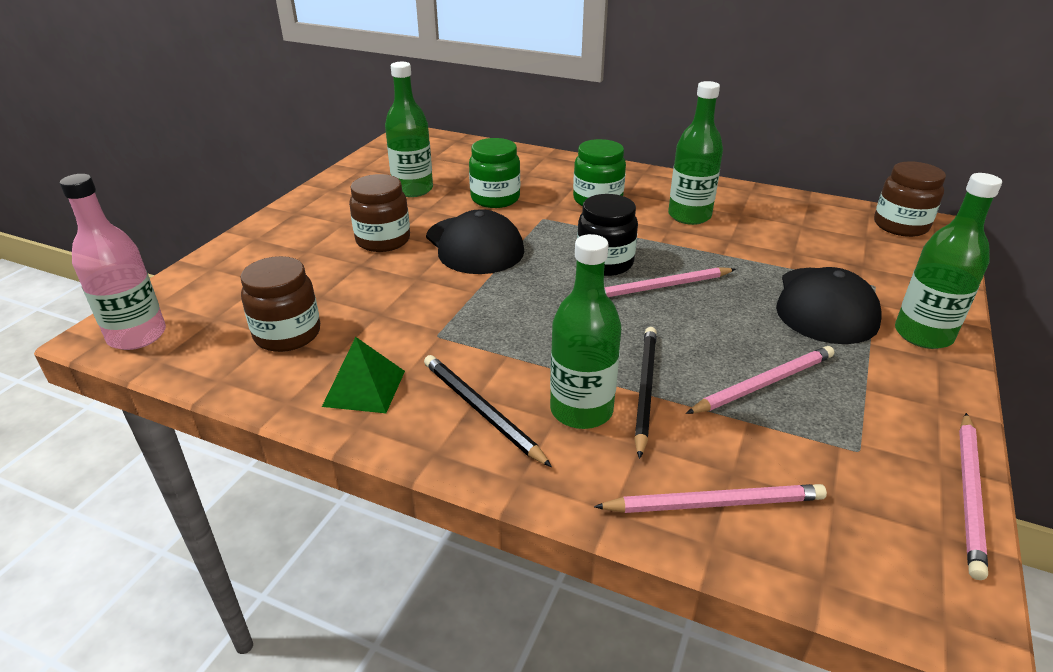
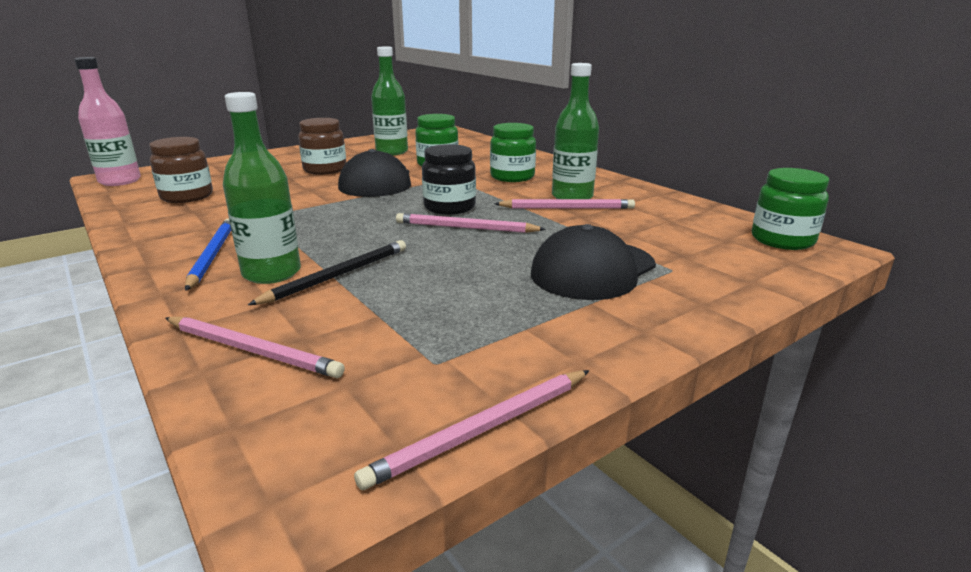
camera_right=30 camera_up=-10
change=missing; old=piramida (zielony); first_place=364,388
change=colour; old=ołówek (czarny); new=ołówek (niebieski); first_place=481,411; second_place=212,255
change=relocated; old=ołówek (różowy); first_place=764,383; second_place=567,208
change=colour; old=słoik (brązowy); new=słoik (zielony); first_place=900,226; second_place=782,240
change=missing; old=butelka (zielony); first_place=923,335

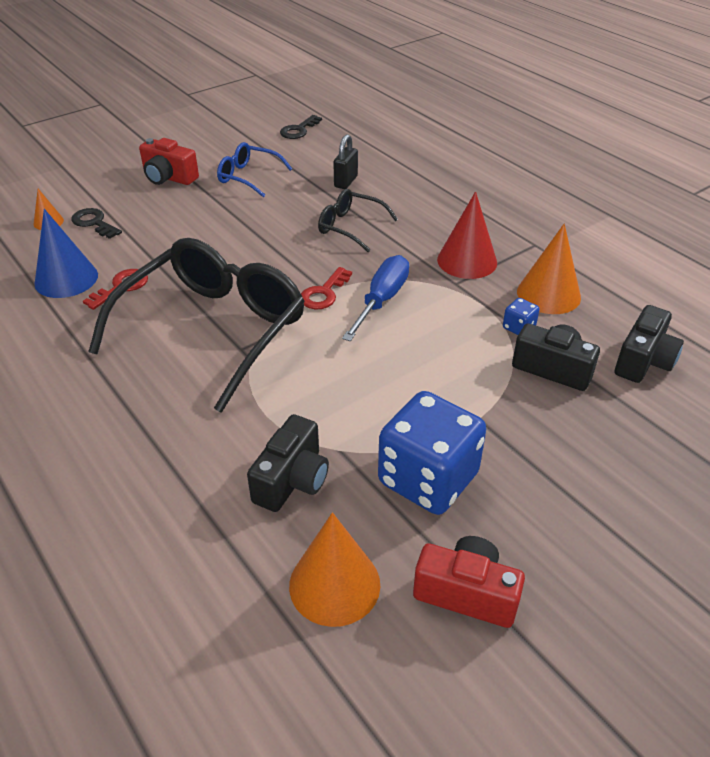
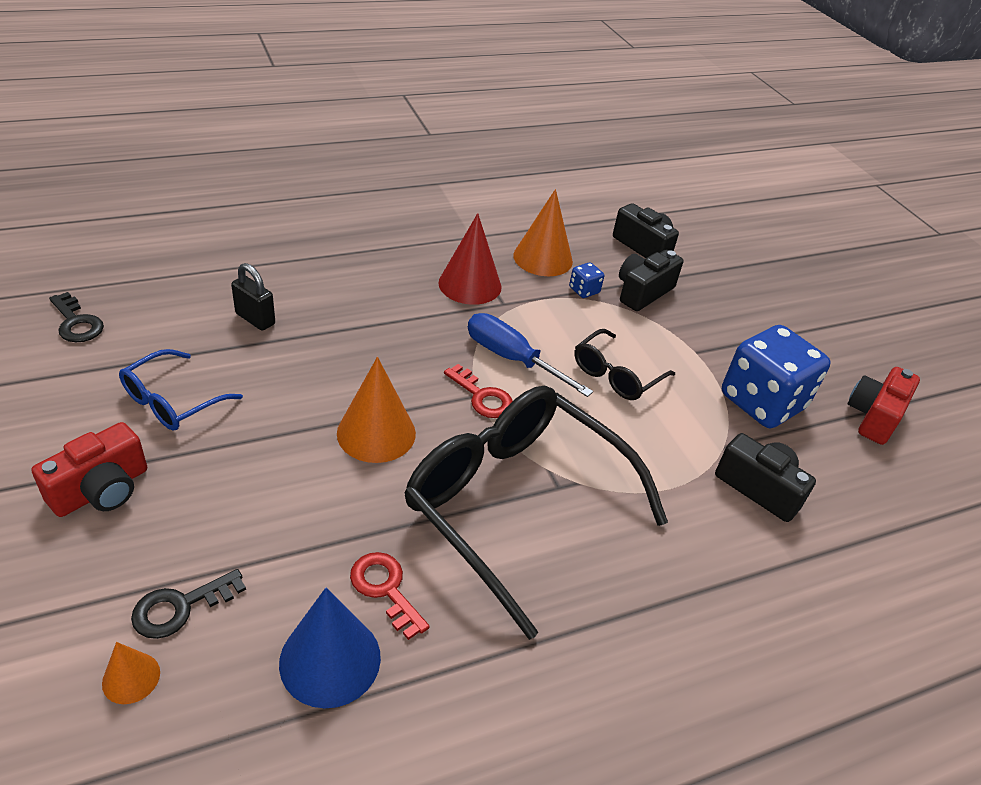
camera_right=-80 camera_up=0
change=relocated; old=stożek (pomarańczowy); first_place=334,584; second_place=376,433
change=relocated; old=okulary (czarny); first_place=350,227; second_place=616,375

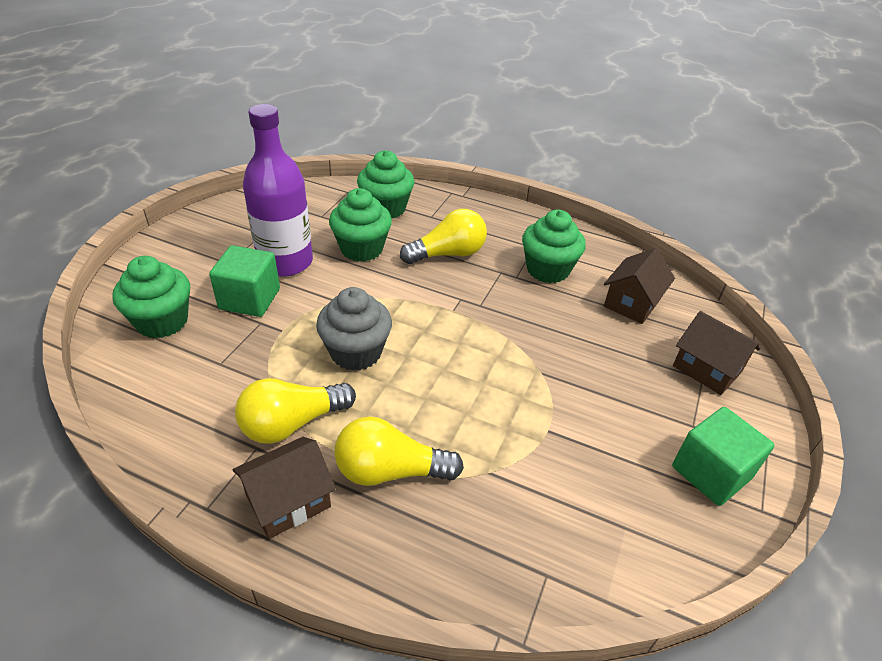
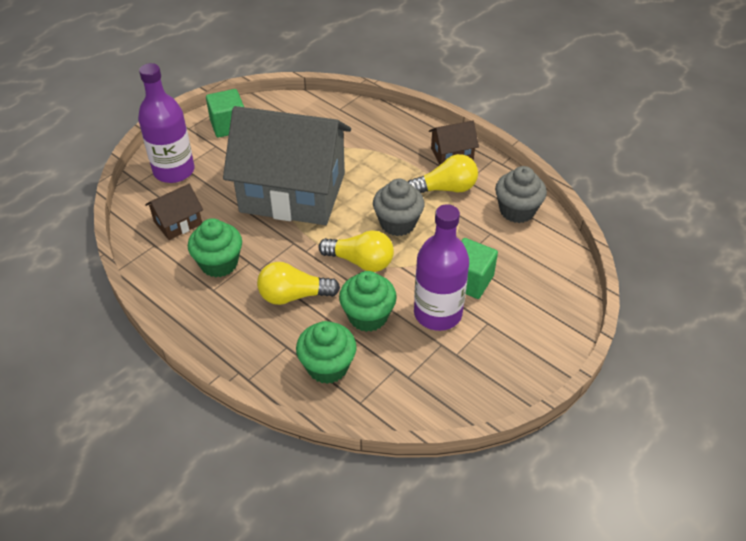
camera_right=-160 camera_up=5
change=missing; old=muffinka (zielony); first_place=162,321
change=relocated; old=żarówka (żółty); first_place=390,471; second_place=360,262
change=exchanged; old=domek (brązowy); new=butelka (fioletowy); first_place=707,369; second_place=174,171
change=appeared; new=domek (szary); second_place=293,192
change=appeared; new=muffinka (szary); second_place=517,211

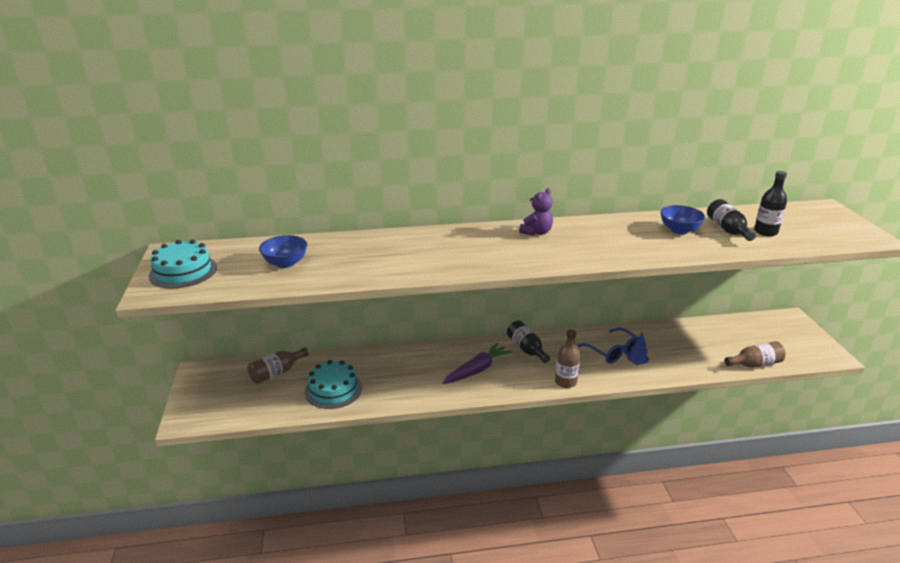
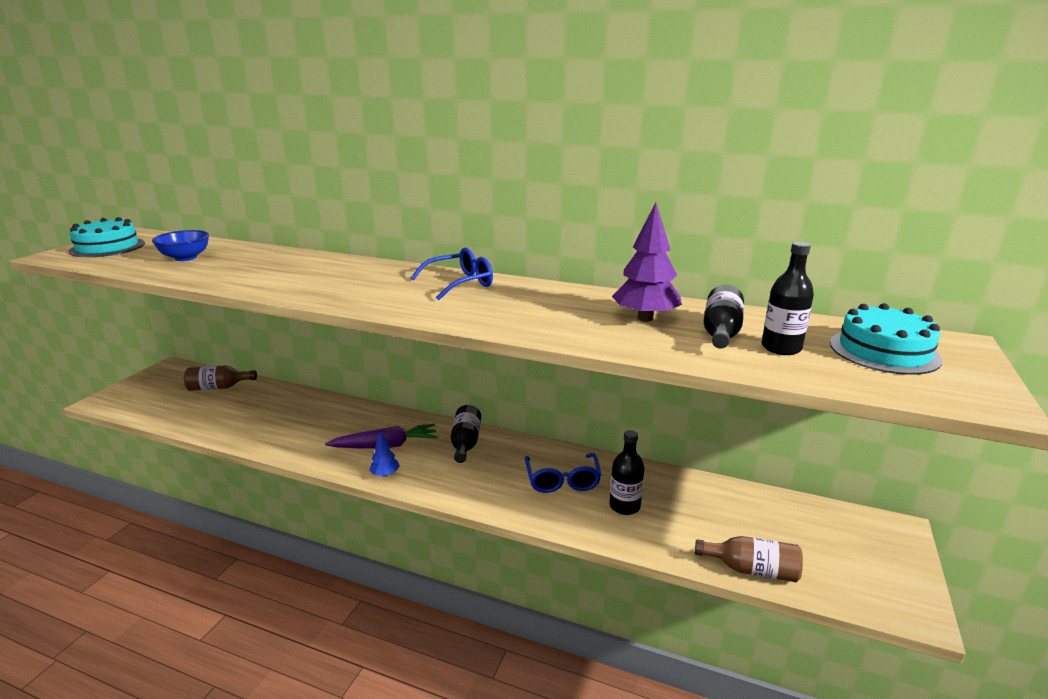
camera_right=30 camera_up=-5
change=relocated; old=tort (turkusowy); first_place=333,389; second_place=884,351
change=exchanged; old=miś (fioletowy); new=okulary (niebieski); first_place=536,232; second_place=460,283
change=missing; old=butelka (brązowy); first_place=565,382
change=relocated; old=drzewko (niebieski); first_place=636,363; second_place=385,474
change=exchanged; old=miska (niebieski); new=drzewko (fioletowy); first_place=679,230; second_place=645,318
change=appeared; new=butelka (czarny); second_place=624,506

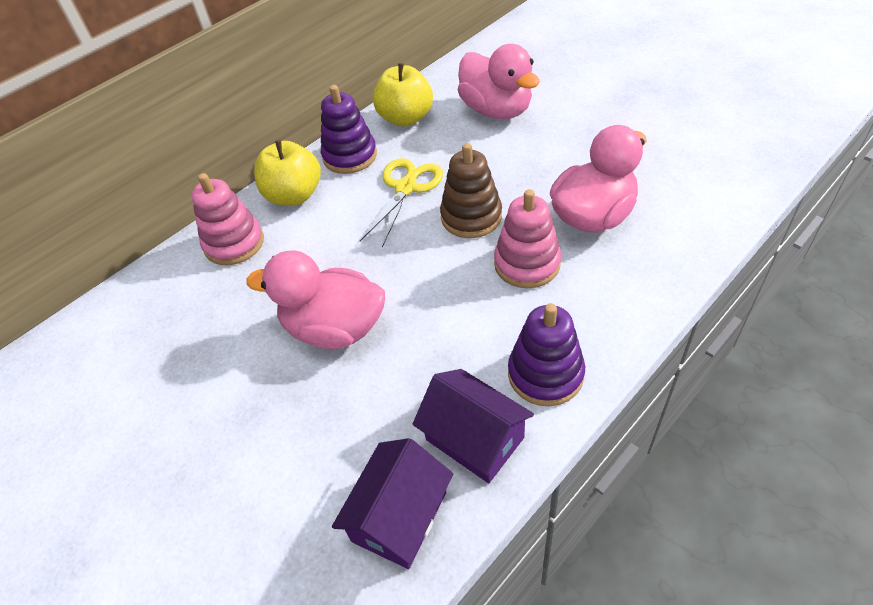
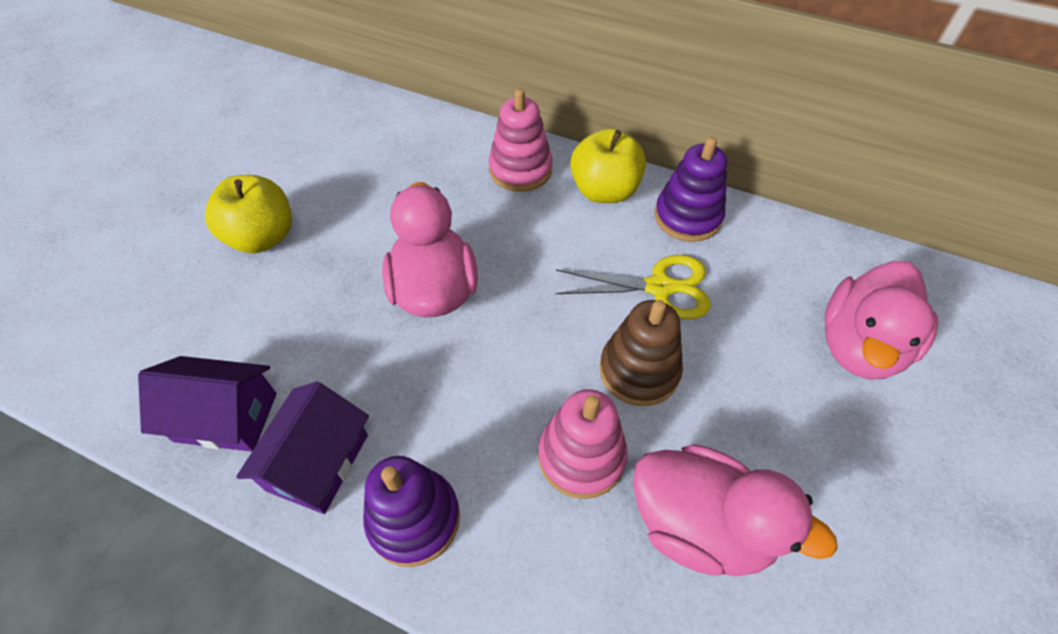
camera_right=65 camera_up=5
change=relocated; old=jabłko (żółty); first_place=406,118; second_place=262,237

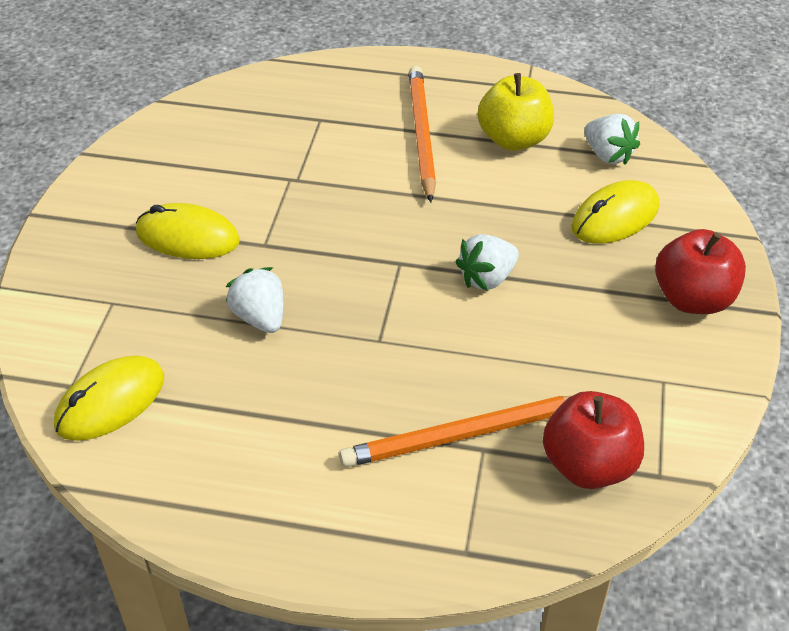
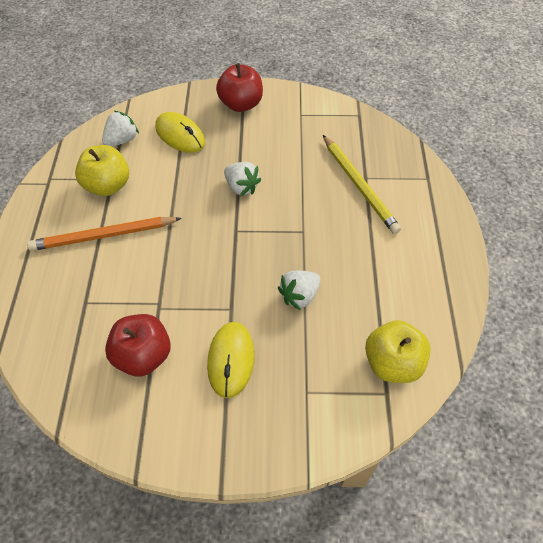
camera_right=-100 camera_up=10
change=exchanged; old=myszka (żółty); new=jabłko (żółty); first_place=111,402; second_place=392,363
change=colour; old=ołówek (pomarańczowy); new=ołówek (żółty); first_place=464,435; second_place=359,185
change=relocated; old=jabłko (czerwony); first_place=588,465; second_place=143,356

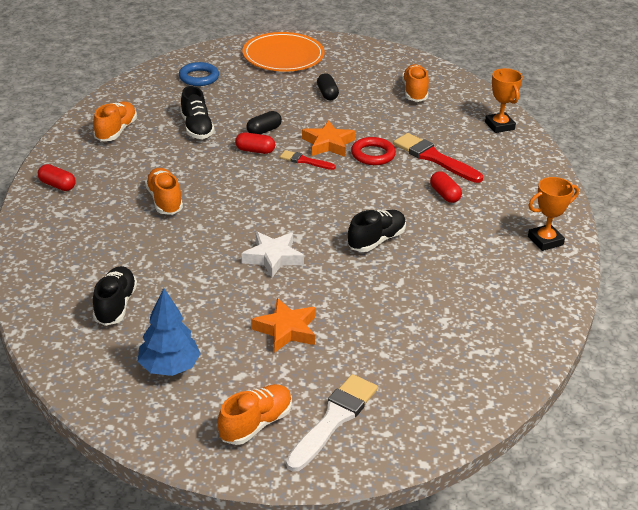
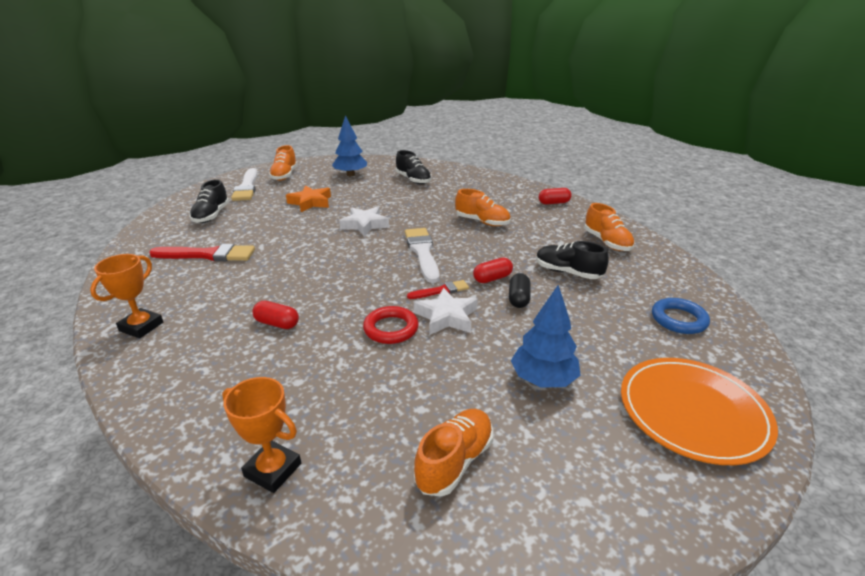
camera_right=140 camera_up=-5
change=colour; old=gwiazda (pomarańczowy); new=gwiazda (biały); first_place=328,144; second_place=446,317
change=exchanged; old=kapsułka (czarny); new=drzewko (niebieski); first_place=327,94; second_place=543,379
change=relocated; old=but (czarny); first_place=376,240; second_place=211,215
change=relocated; old=pędzel (czerwony); first_place=434,158; second_place=208,255
change=spun; old=but (pomarańczowy); first_place=415,92; second_place=454,461; degrees=-105
change=appeared; new=pędzel (biały); second_place=422,252

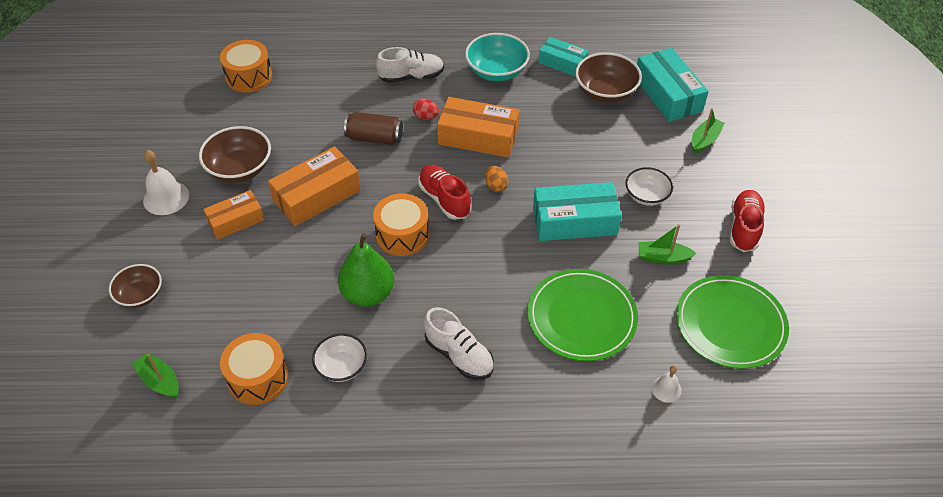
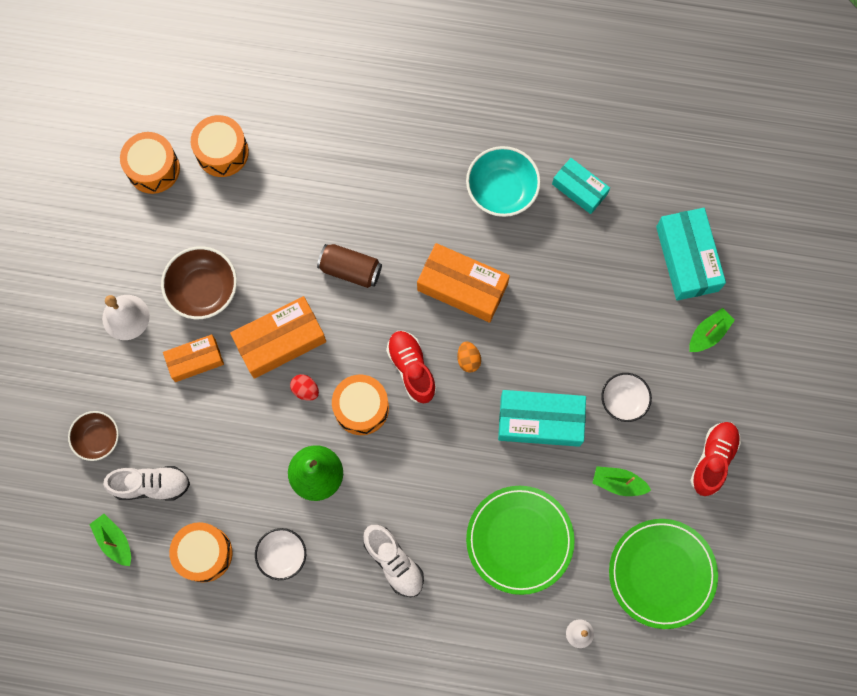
camera_right=10 camera_up=25
change=relocated; old=but (biały); first_place=411,77; second_place=151,485
change=relocated; old=jajko (czerwony); first_place=426,117; second_place=305,390
change=missing; old=miska (brązowy); first_place=605,92
change=appeared; new=bęben (pomarańczowy); second_place=153,168

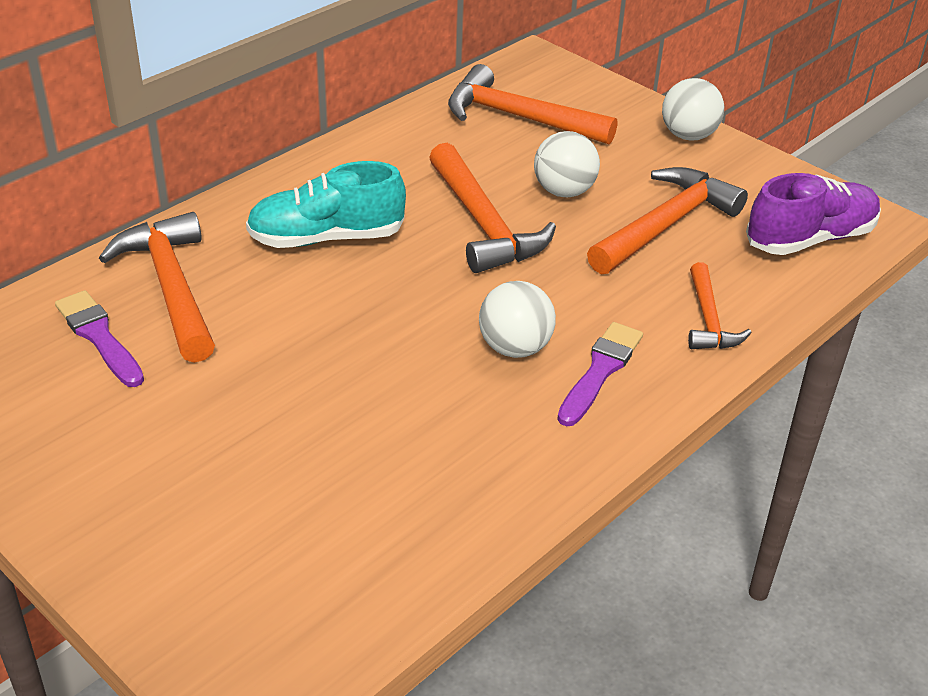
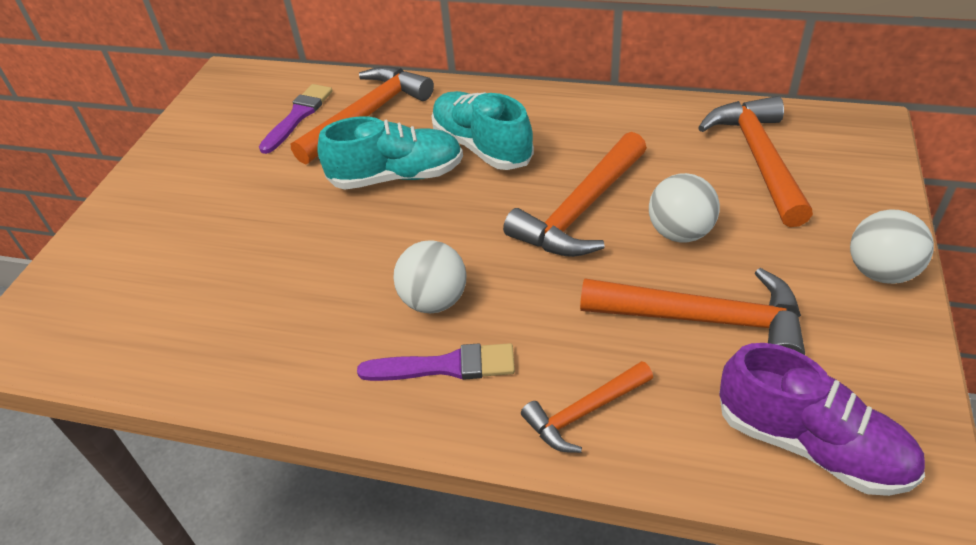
camera_right=65 camera_up=5
change=appeared; new=but (turkusowy); second_place=397,176

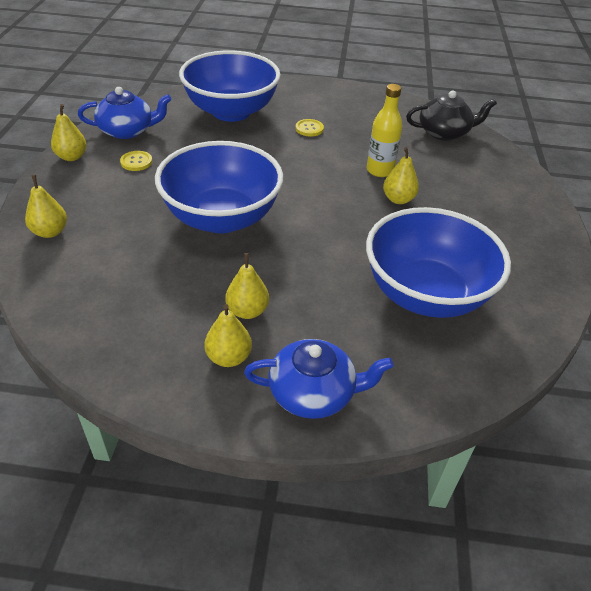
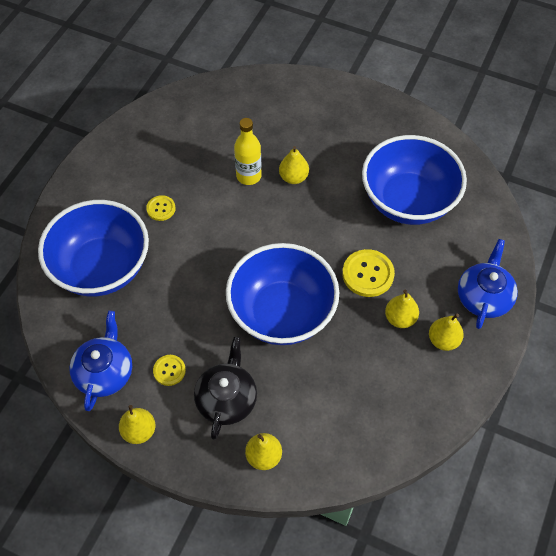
camera_right=-70 camera_up=15
change=relocated; old=imbryk (czarny); first_place=444,132; second_place=227,399
change=appeared; new=guzik (żółty); second_place=368,274

